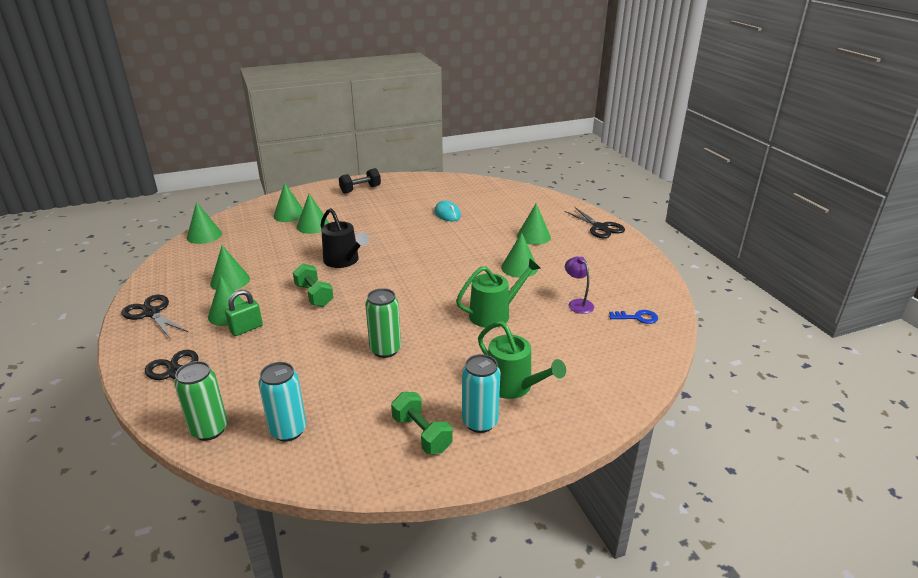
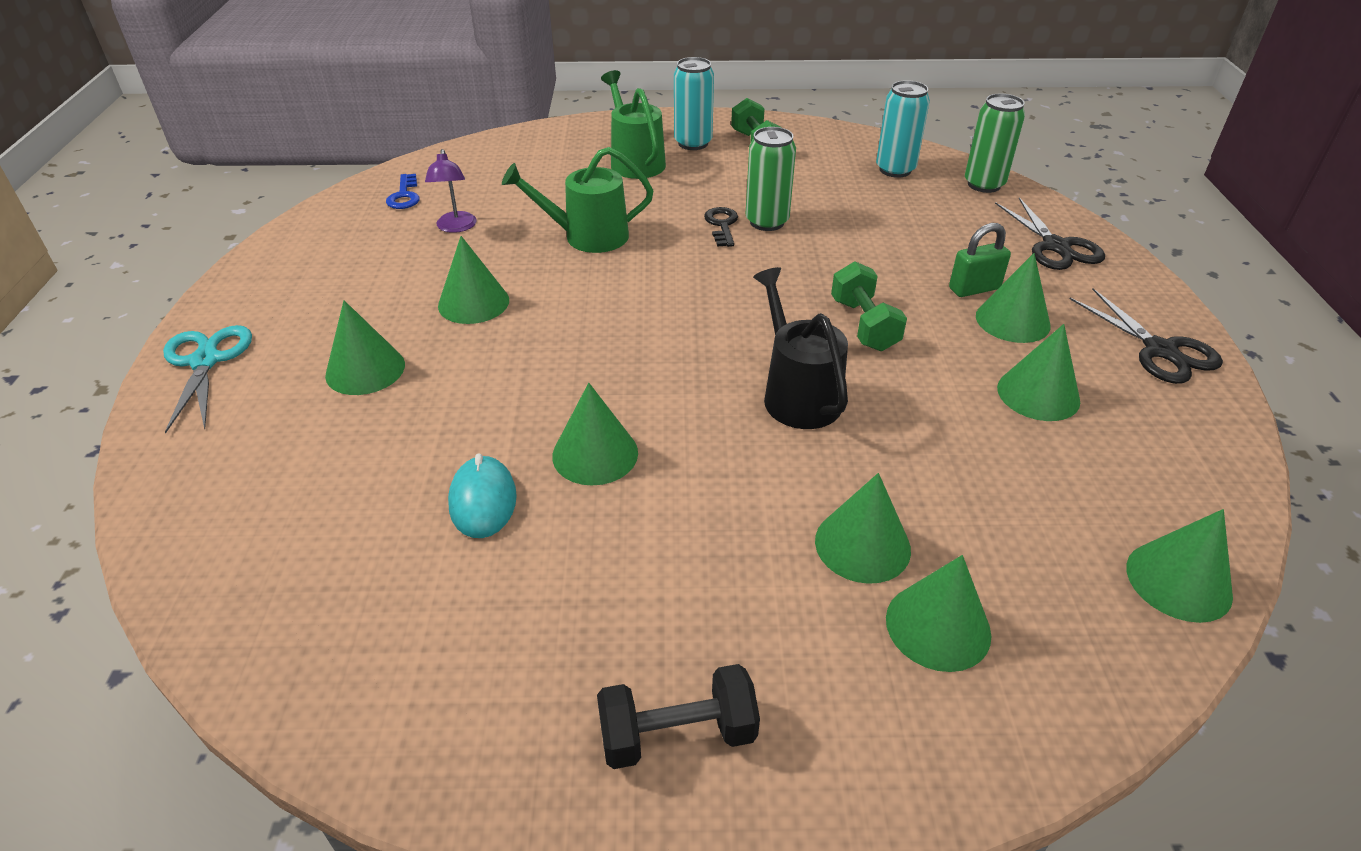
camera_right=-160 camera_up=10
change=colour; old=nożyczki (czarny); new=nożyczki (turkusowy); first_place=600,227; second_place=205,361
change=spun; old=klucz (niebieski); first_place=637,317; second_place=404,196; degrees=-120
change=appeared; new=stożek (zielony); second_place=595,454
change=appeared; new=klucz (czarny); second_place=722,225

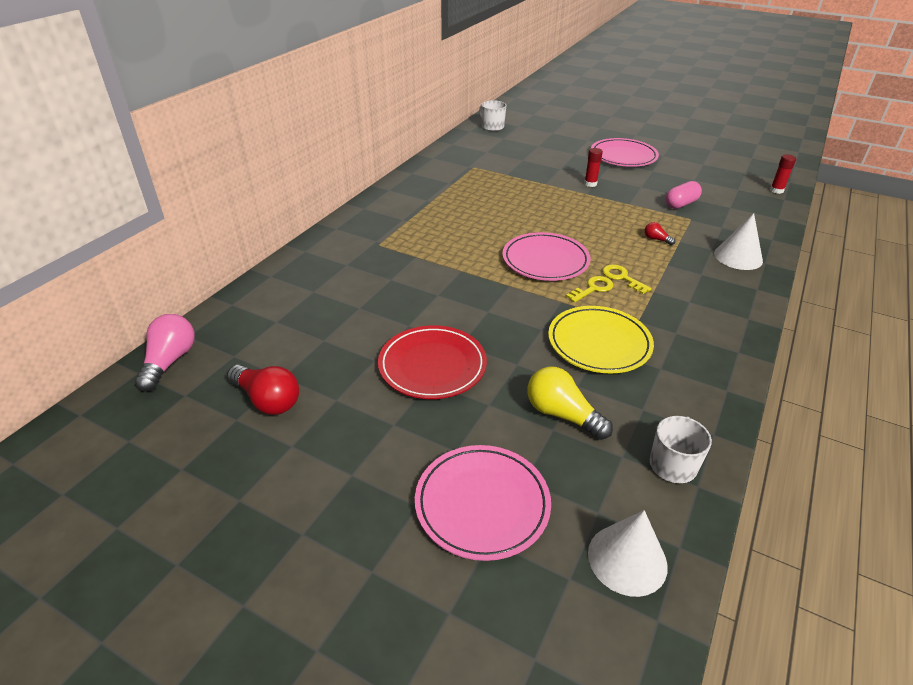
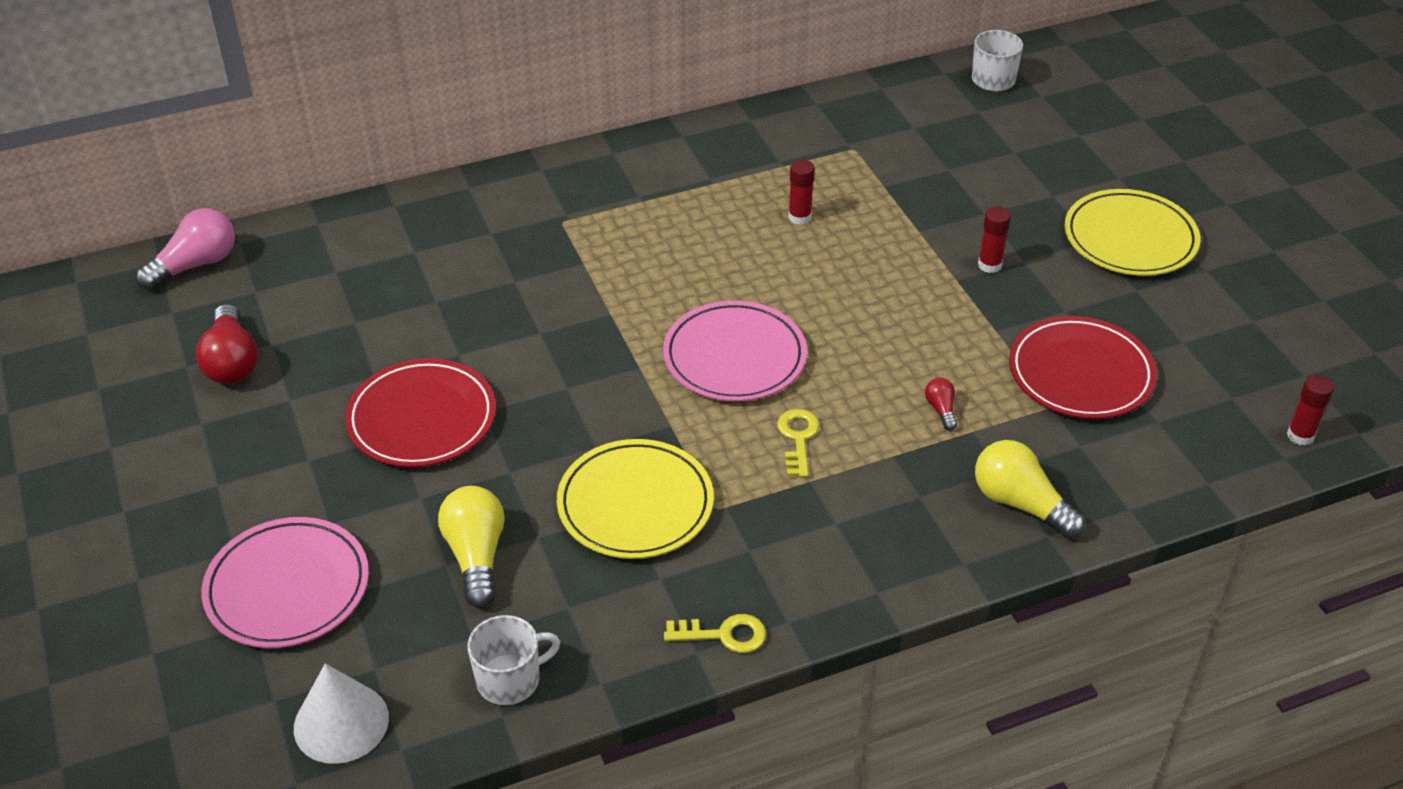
camera_right=40 camera_up=5
change=relocated; old=klucz (żółty); first_place=593,289; second_place=724,635
change=colour; old=talerz (różowy); new=talerz (żółty); first_place=623,156; second_place=1130,238
change=exchanged; old=kapsułka (różowy); new=talerz (czerwony); first_place=681,204; second_place=1080,373
change=exchanged; old=stożek (biały); new=żarówka (żółty); first_place=738,257; second_place=1020,504
change=appeared; new=klej w sztyfcie (czerwony); second_place=799,217

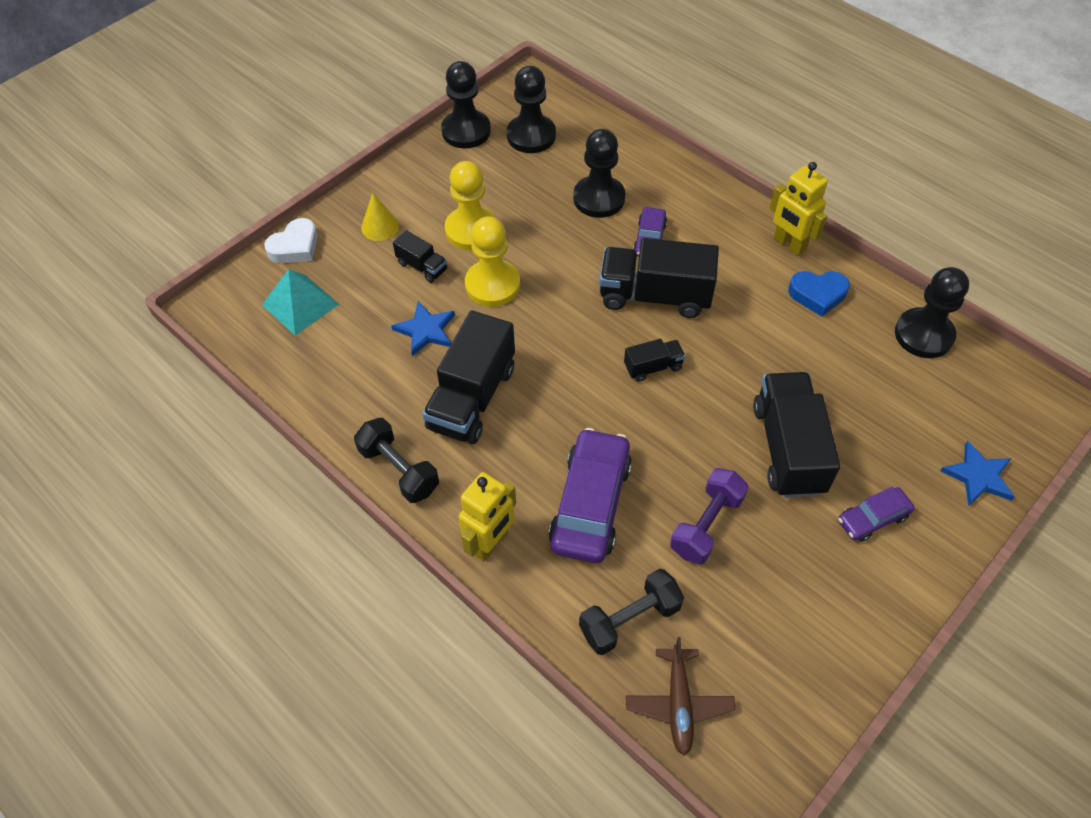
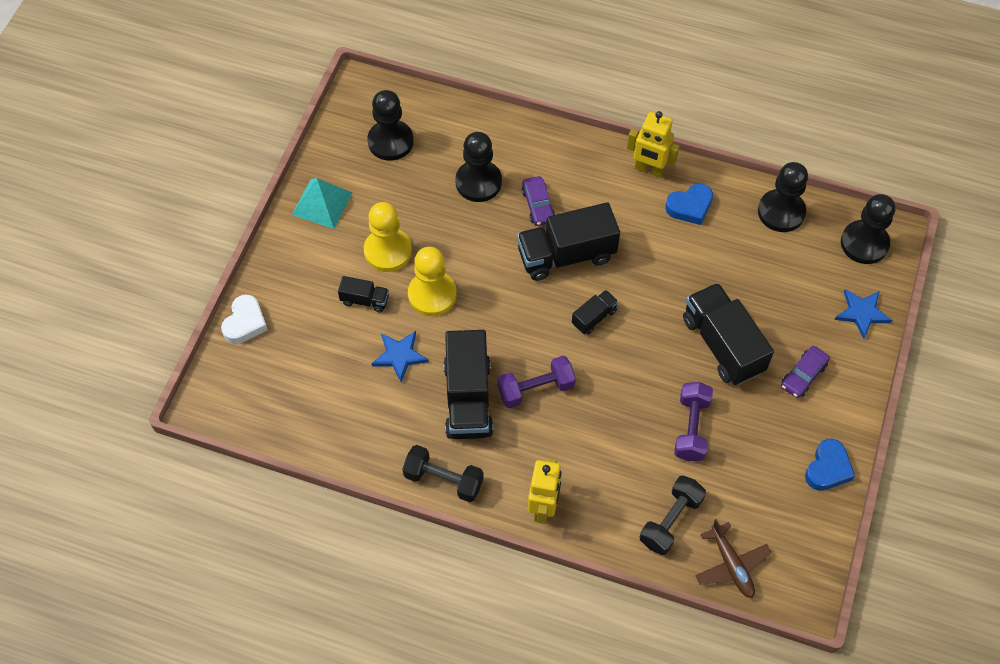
camera_right=-25 camera_up=5
change=relocated; old=piramida (turkusowy); first_place=300,304; second_place=322,203
change=missing; old=stożek (żółty); first_place=380,227
change=relocated; old=pionek (czarny); first_place=466,131; second_place=864,243
change=missing; old=samochód (fioletowy); first_place=590,504
change=appeared; new=hantel (fioletowy); second_place=536,389
change=appeared; new=serce (niebieski); second_place=828,468

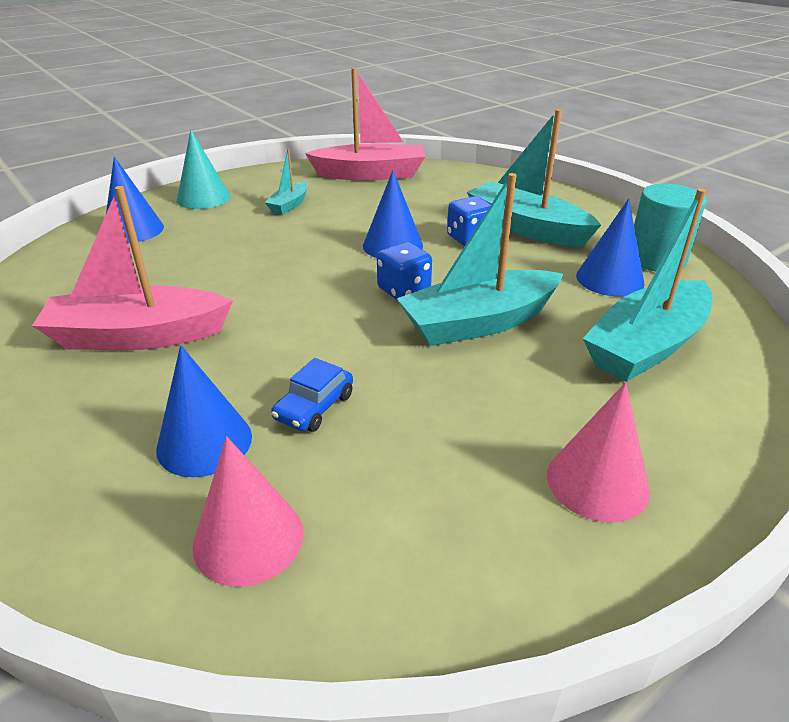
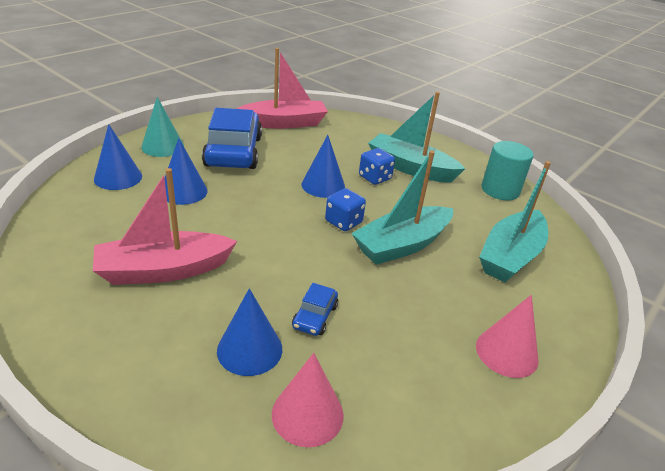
camera_right=-15 camera_up=0
change=exchanged; old=łódka (turkusowy); new=samochód (niebieski); first_place=289,205; second_place=233,151
change=relocated; old=stożek (niebieski); first_place=610,279; second_place=183,191

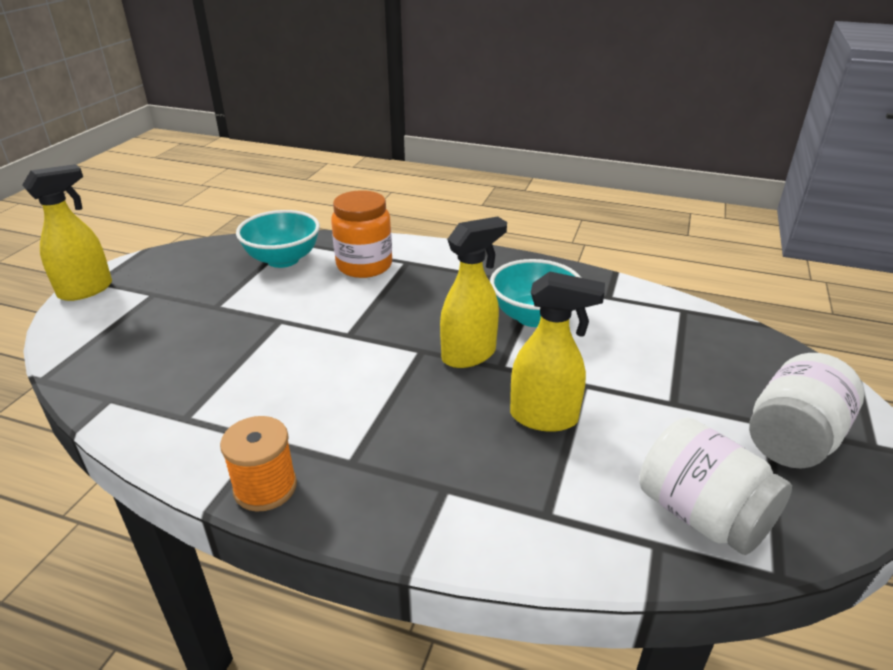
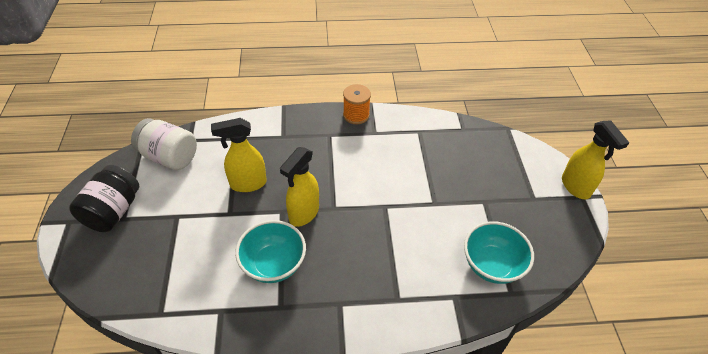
camera_right=155 camera_up=15
change=spun; old=spryskiwacz (żółty); first_place=86,290; second_place=576,187; degrees=-45
change=missing; old=słoik (pomarańczowy); first_place=364,265
change=colour; old=słoik (biały); new=słoik (czarny); first_place=793,439; second_place=113,211

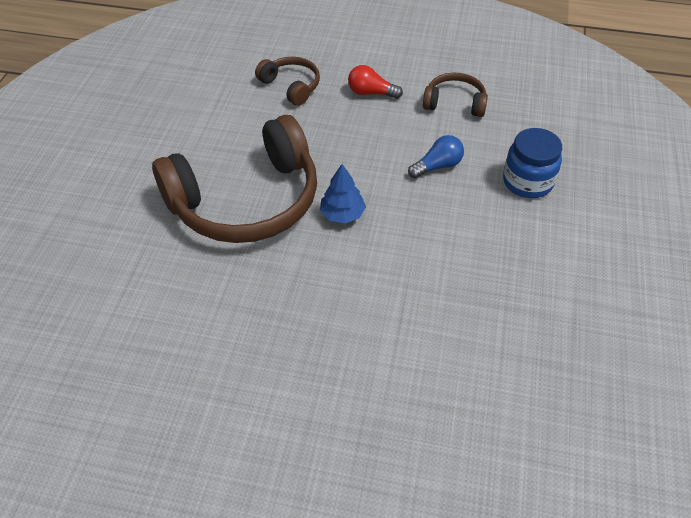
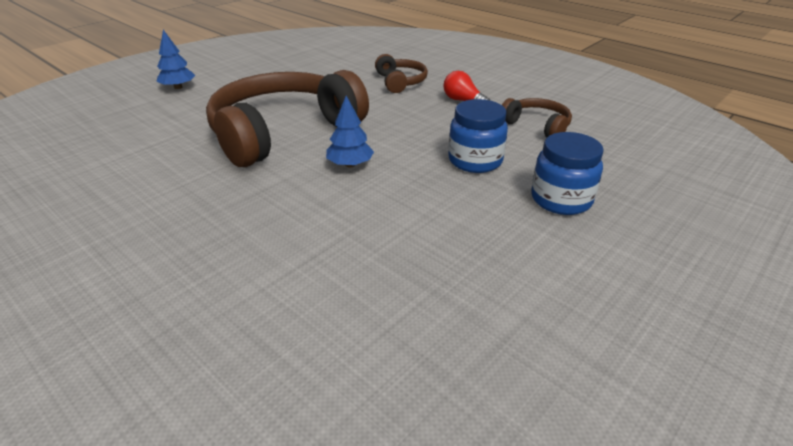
camera_right=30 camera_up=-15
change=spun; old=słuchawki (brązowy); first_place=246,200; second_place=284,132; degrees=135
change=exchanged; old=żarówka (niebieski); new=słoik (niebieski); first_place=437,166; second_place=475,161
change=appeared; new=drzewko (niebieski); second_place=178,87

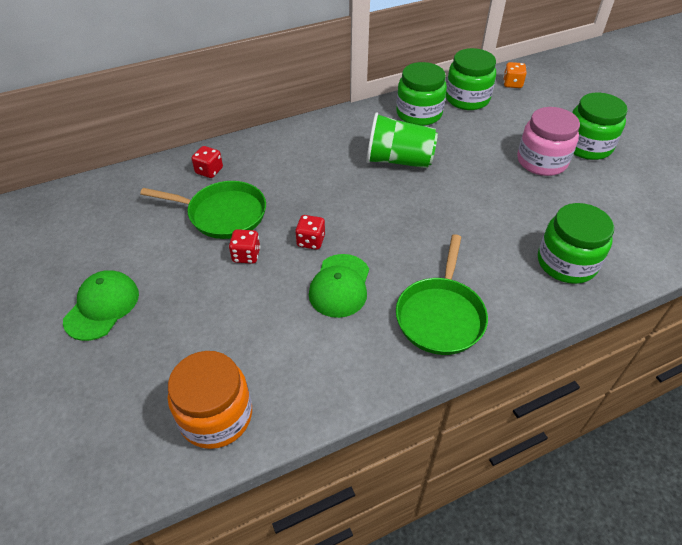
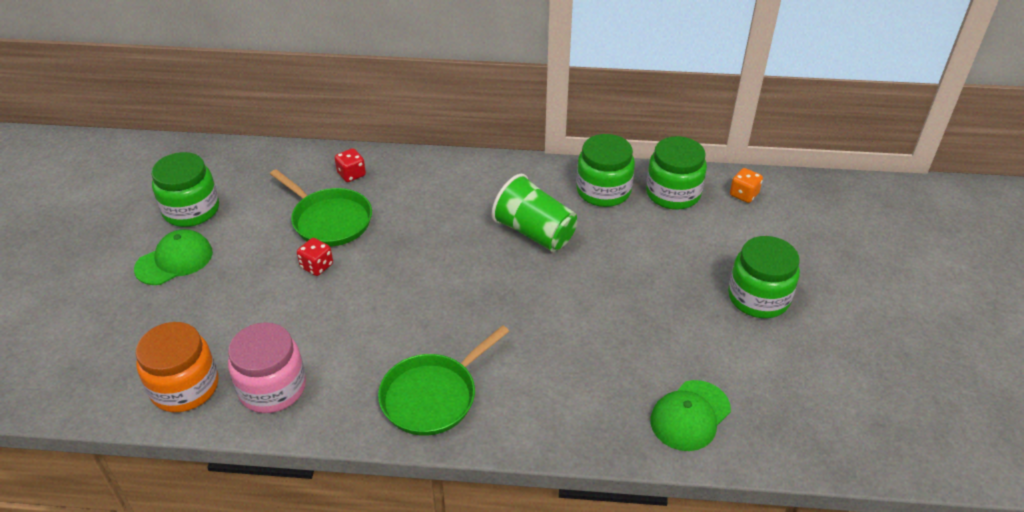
camera_right=30 camera_up=-5
change=missing; old=kostka do gry (czerwony); first_place=311,241
change=relocated; old=czapka (zielony); first_place=340,286; second_place=690,415
change=relocated; old=słoik (różowy); first_place=541,161; second_place=272,388
change=relocated; old=słoik (zielony); first_place=566,263; second_place=191,210

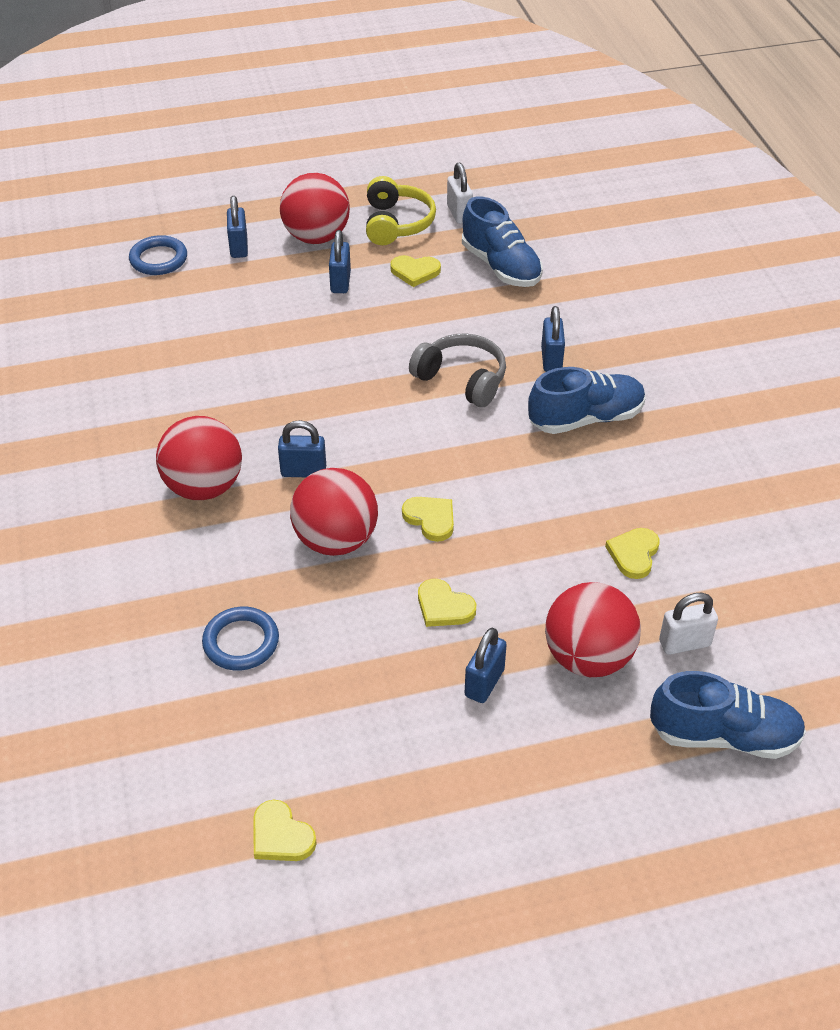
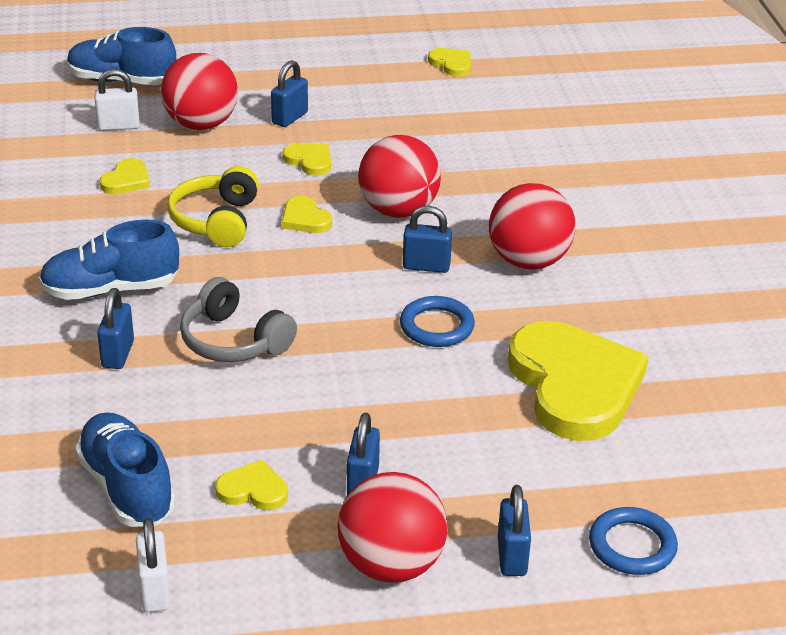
camera_right=-175 camera_up=-10
change=relocated; old=pierścień (niebieski); first_place=241,642; second_place=436,326
change=relocated; old=słuchawki (żółty); first_place=396,223; second_place=216,221
change=appeared; new=serce (żółty); second_place=574,385

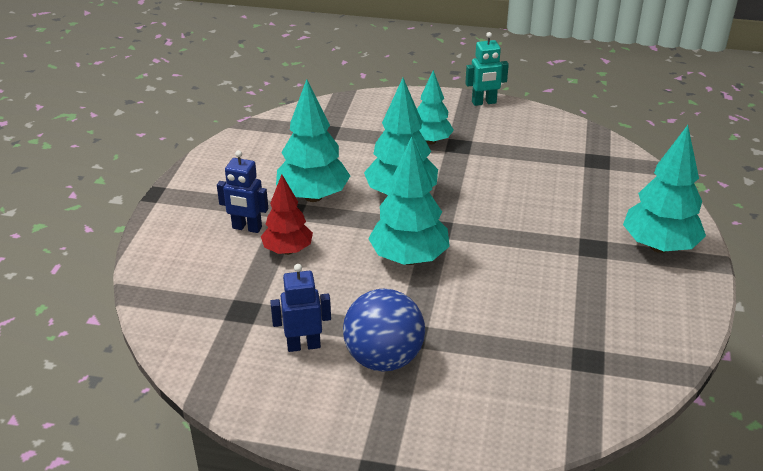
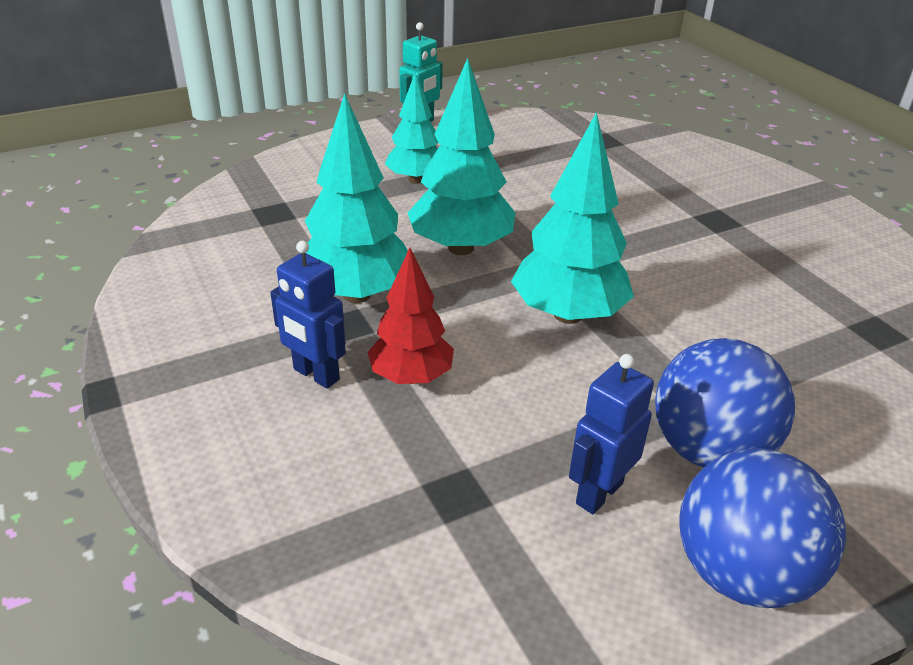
camera_right=-40 camera_up=0
change=spun; old=robot (niebieski); first_place=247,228; second_place=316,375; degrees=60
change=missing; old=drzewko (turkusowy); first_place=659,246
change=appeared; new=piłka (niebieski); second_place=740,572

